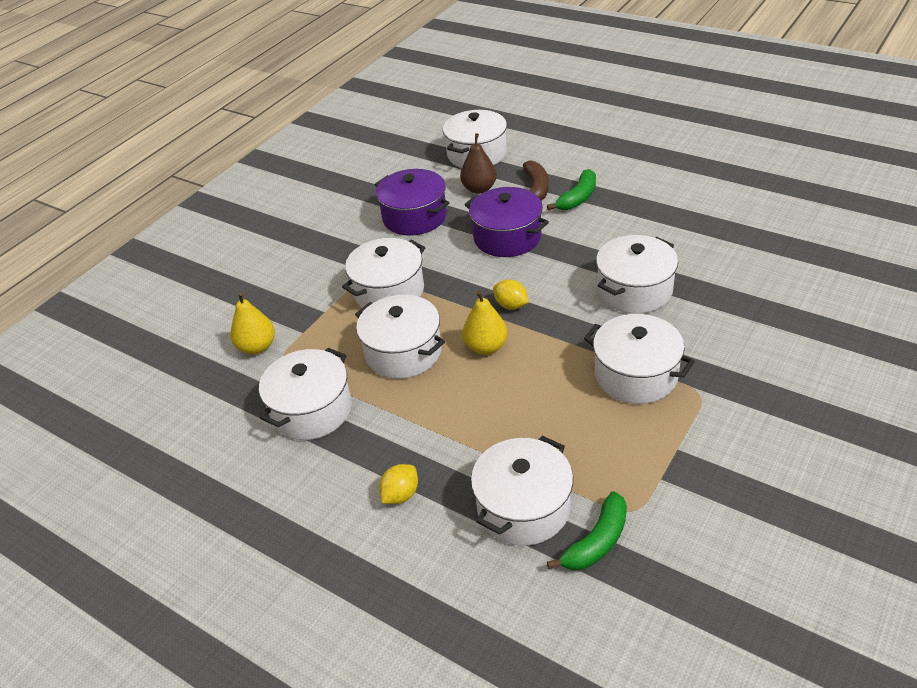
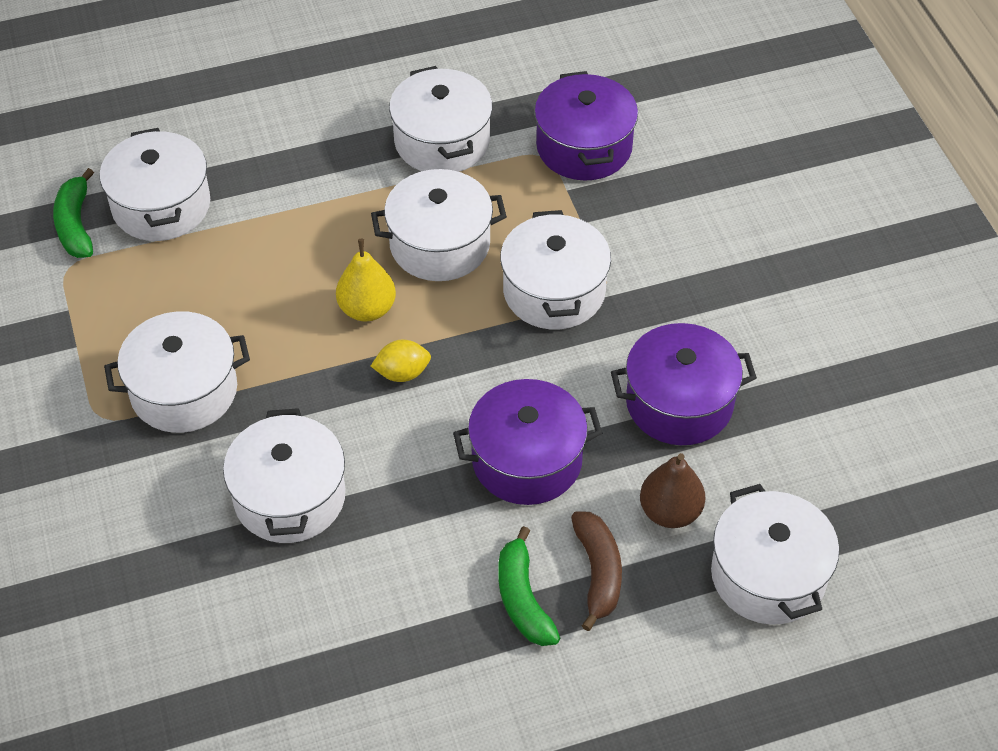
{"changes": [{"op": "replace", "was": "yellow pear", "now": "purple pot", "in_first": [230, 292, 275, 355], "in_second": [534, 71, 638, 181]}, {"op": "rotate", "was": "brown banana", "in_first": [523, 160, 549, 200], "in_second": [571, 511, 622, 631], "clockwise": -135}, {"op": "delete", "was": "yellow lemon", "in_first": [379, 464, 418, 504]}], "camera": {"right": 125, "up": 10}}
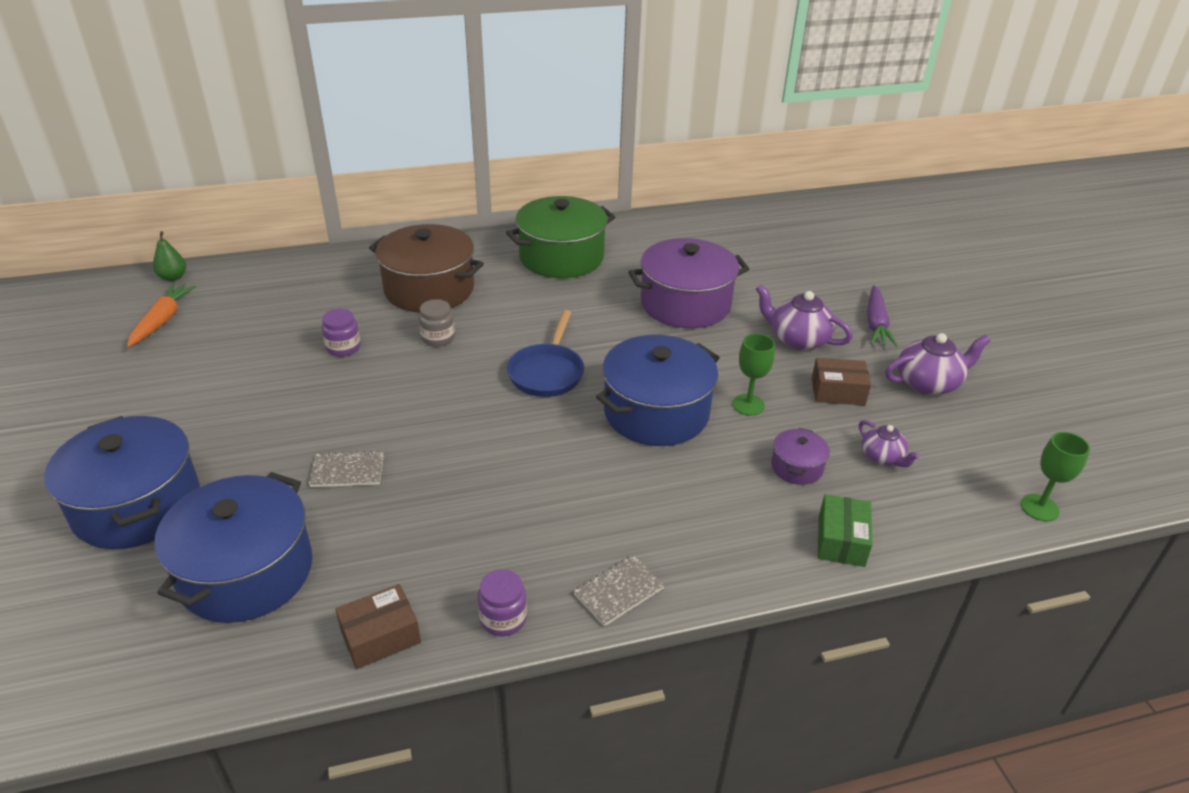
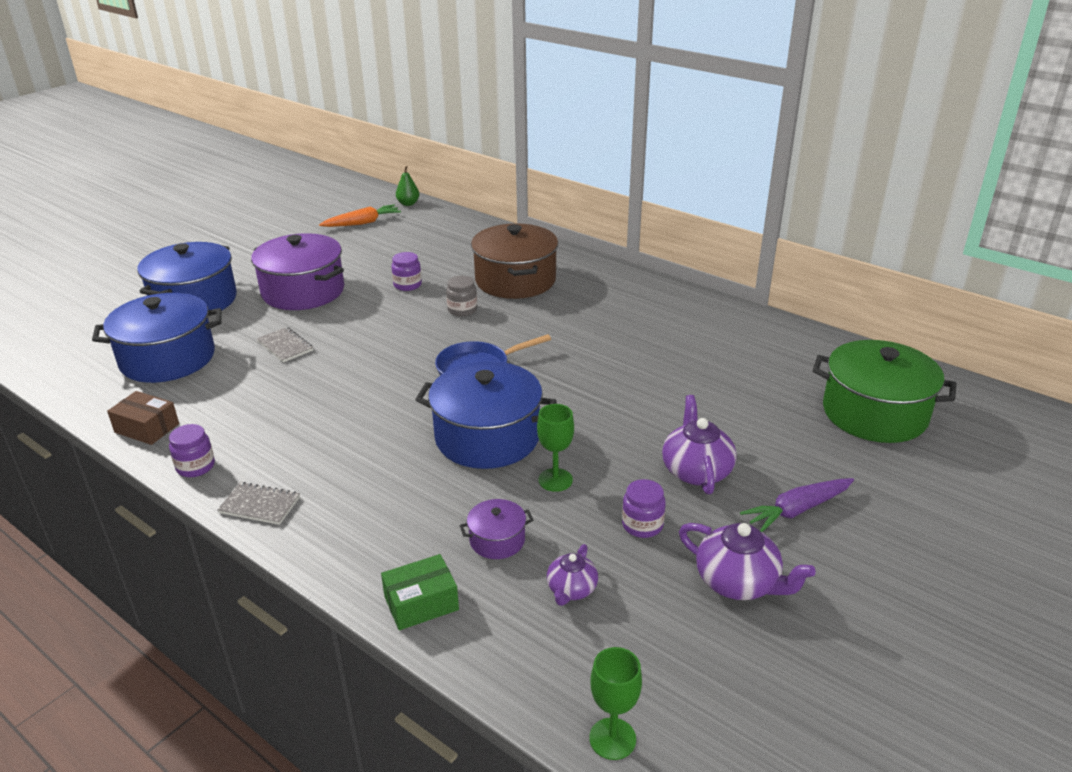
{"changes": [{"op": "move", "was": "purple pot", "in_first": [628, 238, 749, 328], "in_second": [251, 233, 344, 310]}, {"op": "replace", "was": "brown box", "now": "purple jar", "in_first": [812, 358, 871, 405], "in_second": [622, 479, 666, 538]}, {"op": "move", "was": "green pot", "in_first": [506, 196, 615, 278], "in_second": [813, 340, 957, 443]}], "camera": {"right": 55, "up": -5}}
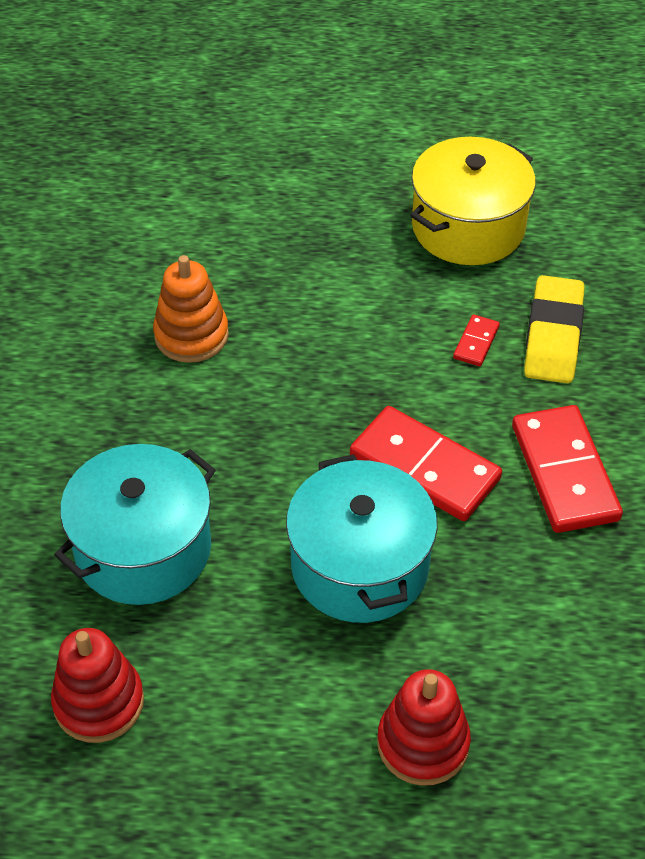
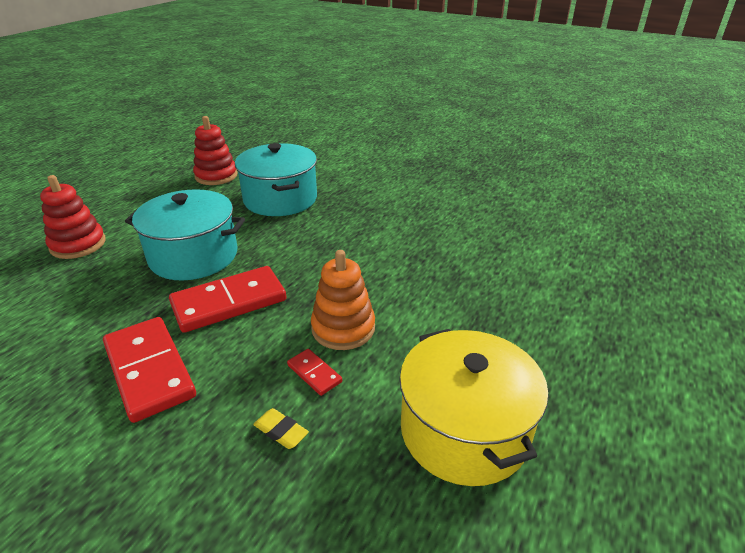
{"changes": [{"op": "rotate", "was": "red domino", "in_first": [512, 405, 623, 533], "in_second": [103, 317, 196, 423], "clockwise": 45}, {"op": "resize", "was": "yellow eraser", "in_first": [524, 275, 585, 383], "in_second": [253, 408, 309, 449], "ratio": 0.45}, {"op": "move", "was": "orange stacking toy", "in_first": [153, 255, 229, 363], "in_second": [311, 250, 375, 350]}], "camera": {"right": 115, "up": -15}}
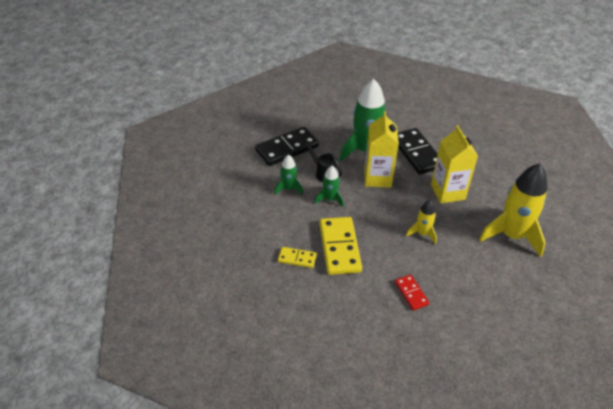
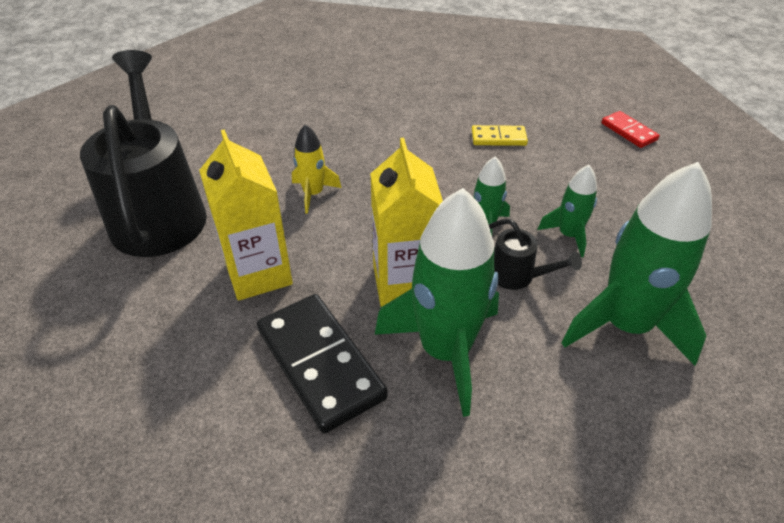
{"changes": [{"op": "replace", "was": "yellow rocket", "now": "black watering can", "in_first": [479, 163, 547, 257], "in_second": [80, 50, 207, 257]}, {"op": "replace", "was": "black domino", "now": "green rocket", "in_first": [255, 127, 319, 166], "in_second": [562, 162, 712, 366]}, {"op": "move", "was": "red domino", "in_first": [395, 275, 429, 310], "in_second": [601, 111, 660, 148]}, {"op": "delete", "was": "yellow domino", "in_first": [319, 217, 362, 275]}], "camera": {"right": 170, "up": 0}}
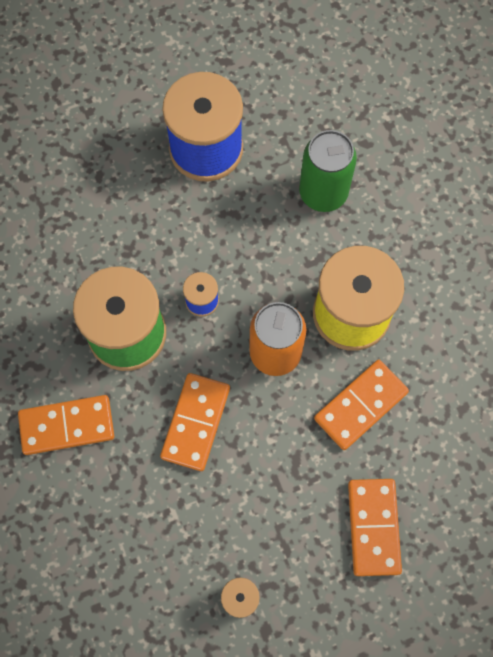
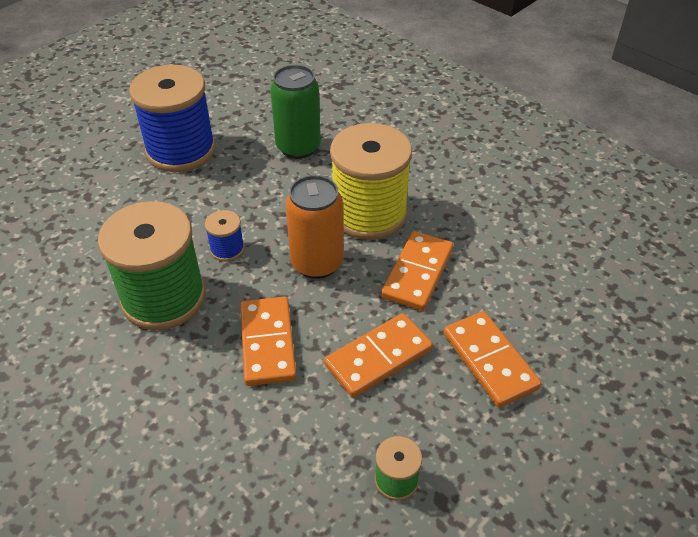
{"changes": [{"op": "move", "was": "orange domino", "in_first": [18, 395, 114, 455], "in_second": [324, 313, 433, 398]}], "camera": {"right": -25, "up": -25}}
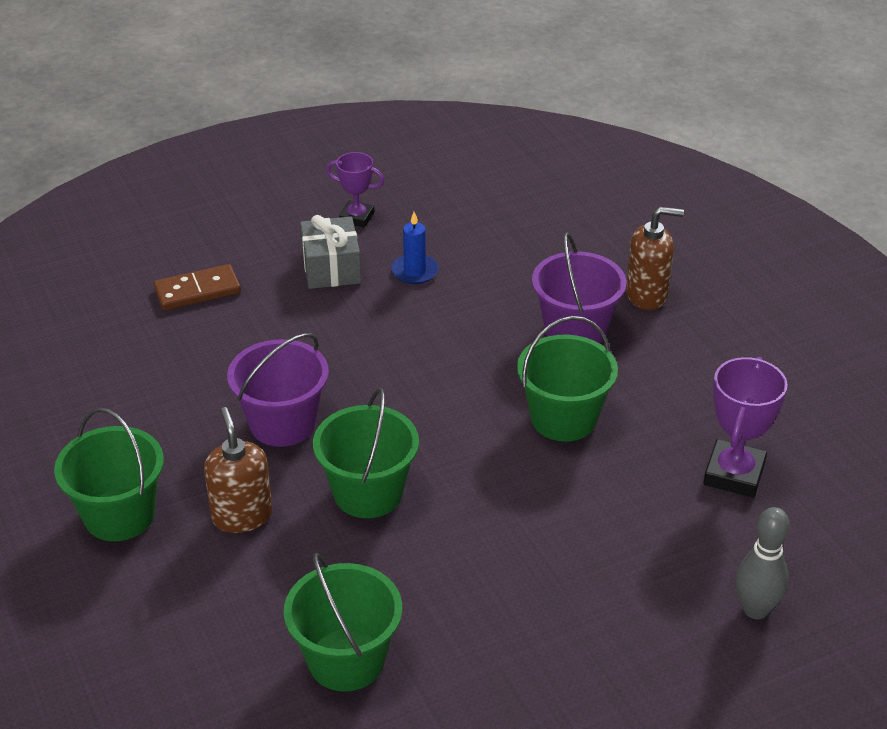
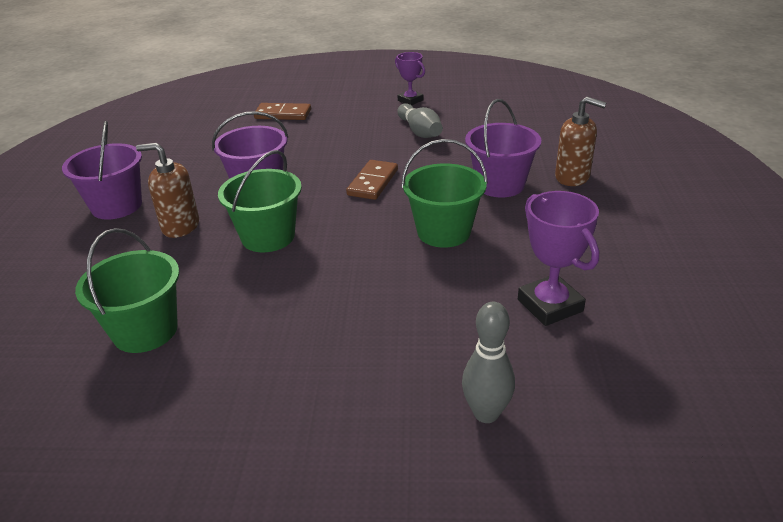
{"changes": [{"op": "recolor", "was": "green bucket", "now": "purple bucket", "in_first": [54, 408, 164, 541], "in_second": [62, 121, 142, 219]}, {"op": "rotate", "was": "brown soap dispenser", "in_first": [204, 407, 272, 533], "in_second": [136, 143, 199, 238], "clockwise": -90}, {"op": "insert", "now": "brown domino", "in_second": [346, 160, 398, 200]}, {"op": "replace", "was": "blue candle", "now": "grey bowling pin", "in_first": [391, 212, 439, 284], "in_second": [397, 103, 443, 138]}, {"op": "rotate", "was": "purple trophy", "in_first": [704, 357, 788, 497], "in_second": [518, 191, 599, 326], "clockwise": -75}, {"op": "delete", "was": "grey gift", "in_first": [300, 215, 361, 289]}], "camera": {"right": 30, "up": -5}}
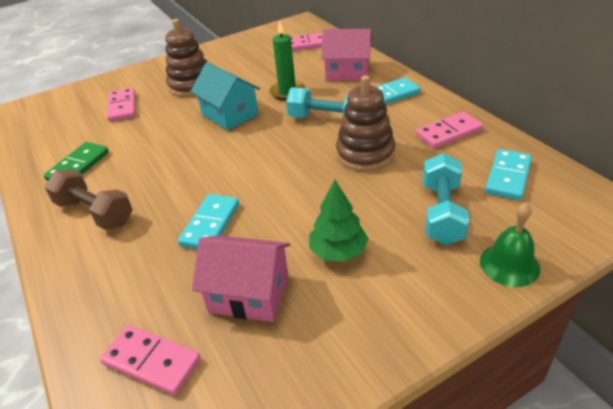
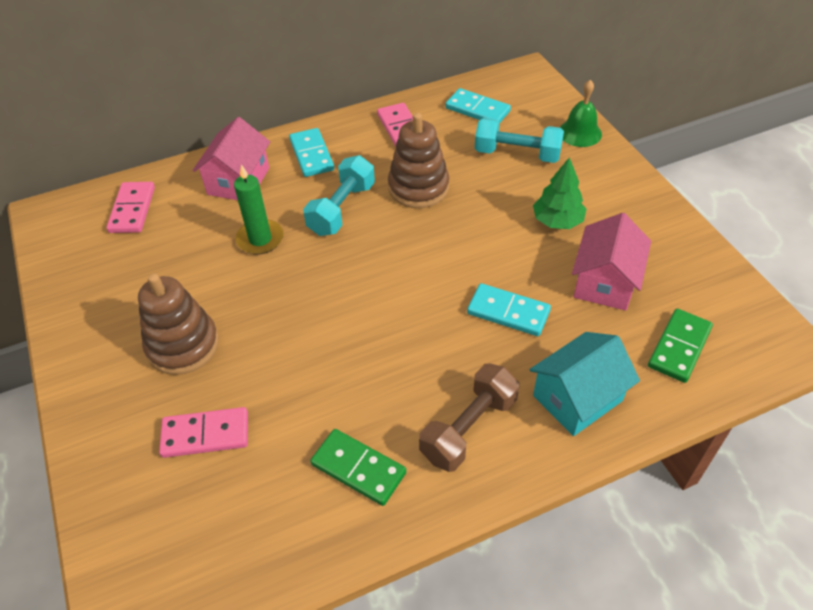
{"changes": [{"op": "move", "was": "turquoise house", "in_first": [191, 62, 260, 130], "in_second": [530, 332, 640, 436]}, {"op": "recolor", "was": "pink domino", "now": "green domino", "in_first": [100, 325, 201, 395], "in_second": [648, 309, 713, 383]}], "camera": {"right": -85, "up": 10}}
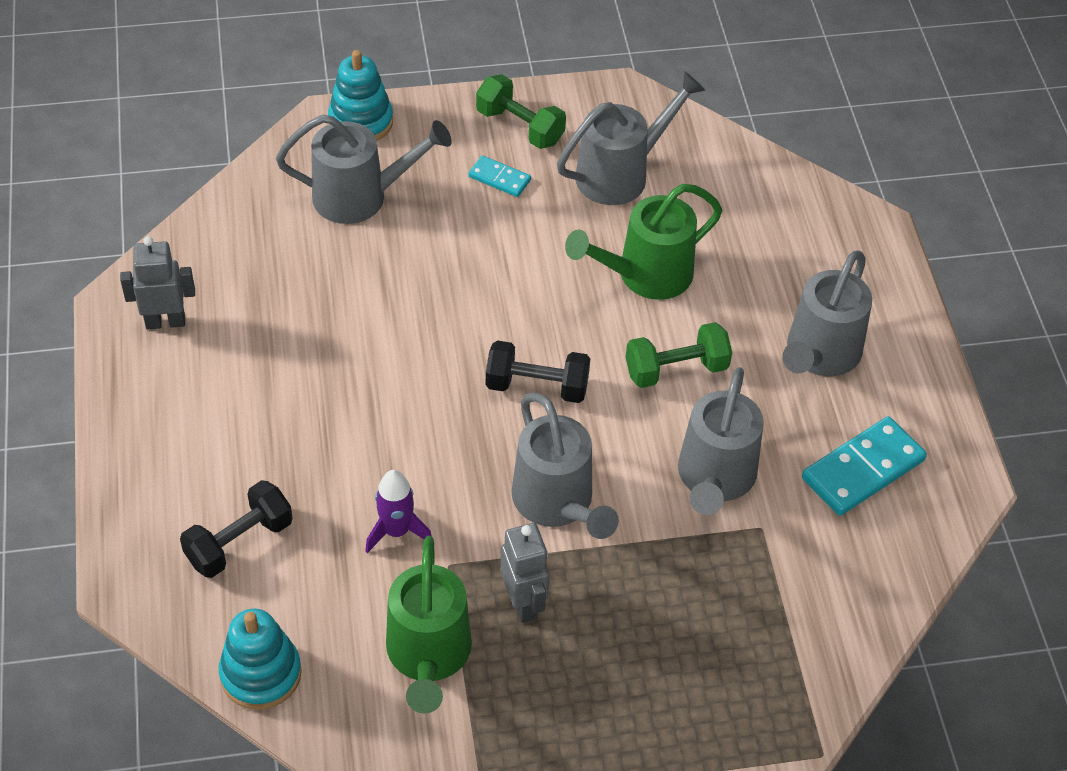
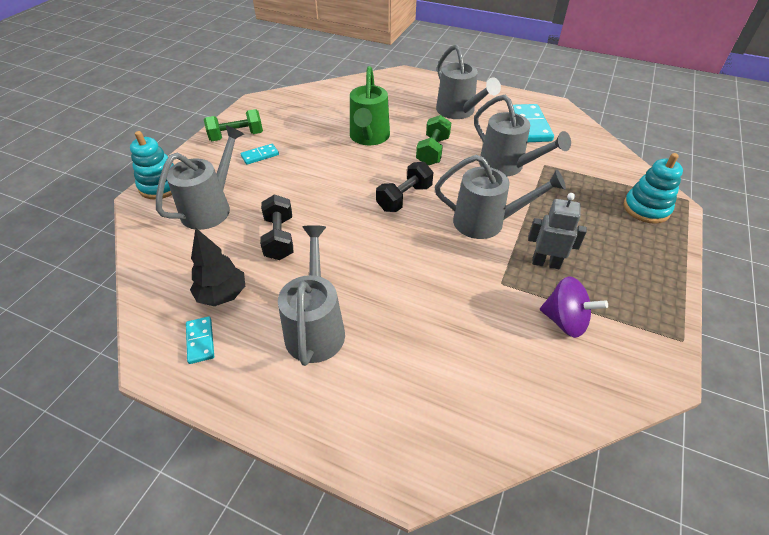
{"changes": [{"op": "replace", "was": "grey robot", "now": "turquoise domino", "in_first": [120, 236, 195, 330], "in_second": [186, 317, 214, 364]}, {"op": "insert", "now": "black tree", "in_second": [190, 227, 245, 306]}, {"op": "move", "was": "black dumbbell", "in_first": [180, 480, 293, 578], "in_second": [260, 194, 293, 260]}, {"op": "move", "was": "grey watering can", "in_first": [557, 71, 705, 205], "in_second": [278, 225, 345, 366]}, {"op": "replace", "was": "green watering can", "now": "purple spinning top", "in_first": [386, 536, 472, 714], "in_second": [540, 276, 608, 338]}, {"op": "move", "was": "turquoise stacking toy", "in_first": [219, 609, 302, 710], "in_second": [624, 153, 683, 224]}, {"op": "delete", "was": "purple rocket", "in_first": [365, 470, 432, 553]}], "camera": {"right": -55, "up": -5}}
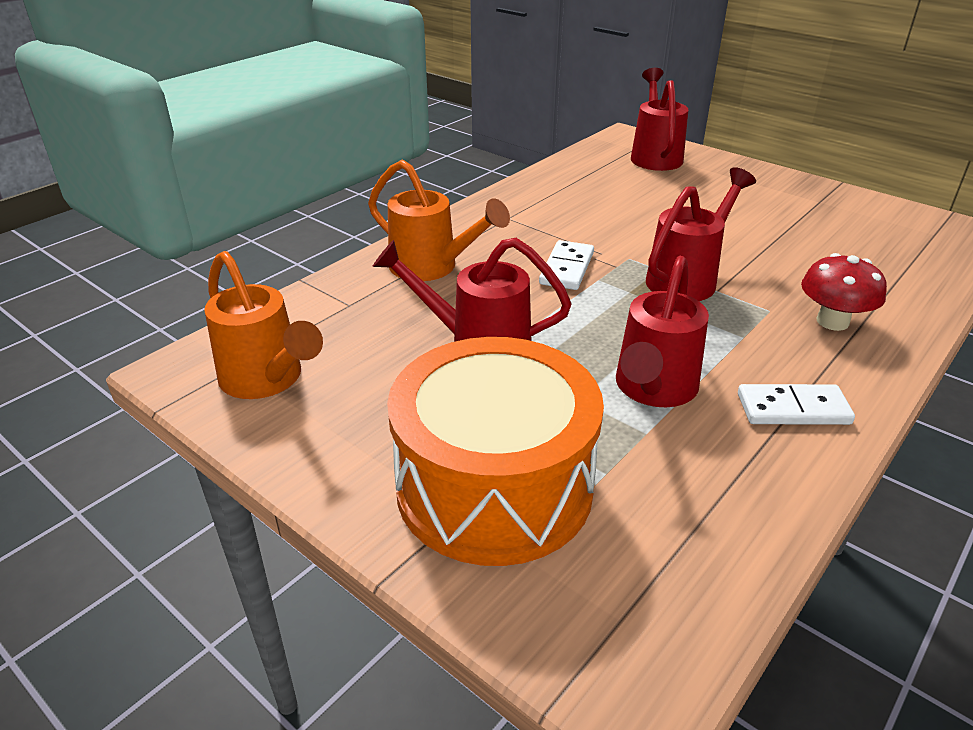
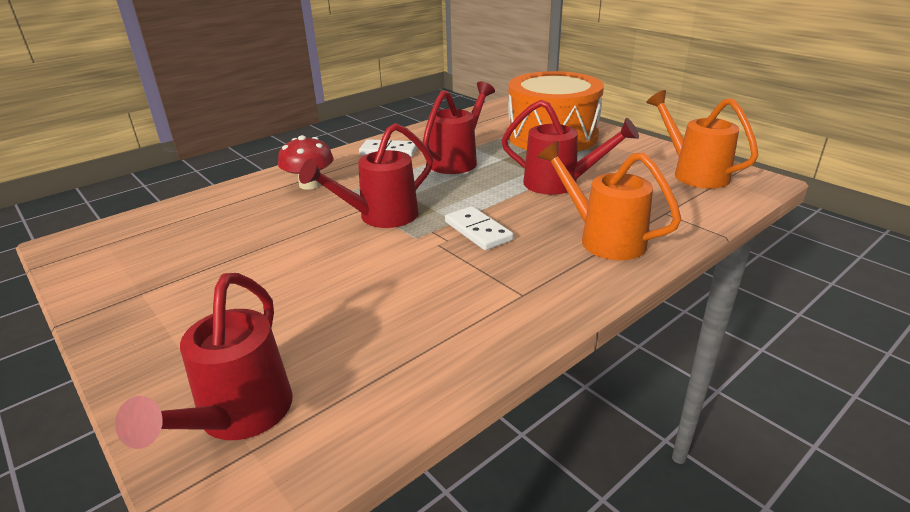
{"changes": [{"op": "rotate", "was": "white domino", "in_first": [539, 240, 594, 290], "in_second": [445, 206, 513, 250], "clockwise": -60}], "camera": {"right": -170, "up": -5}}
